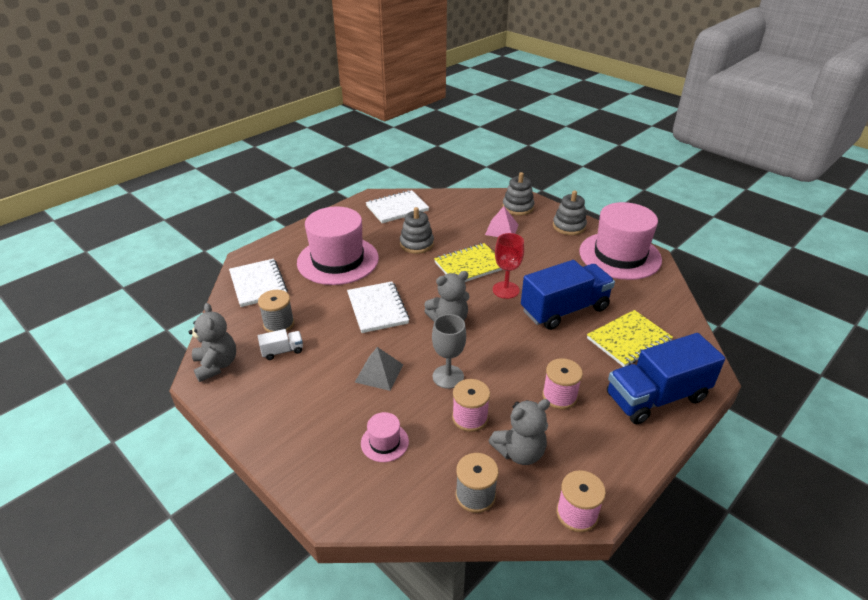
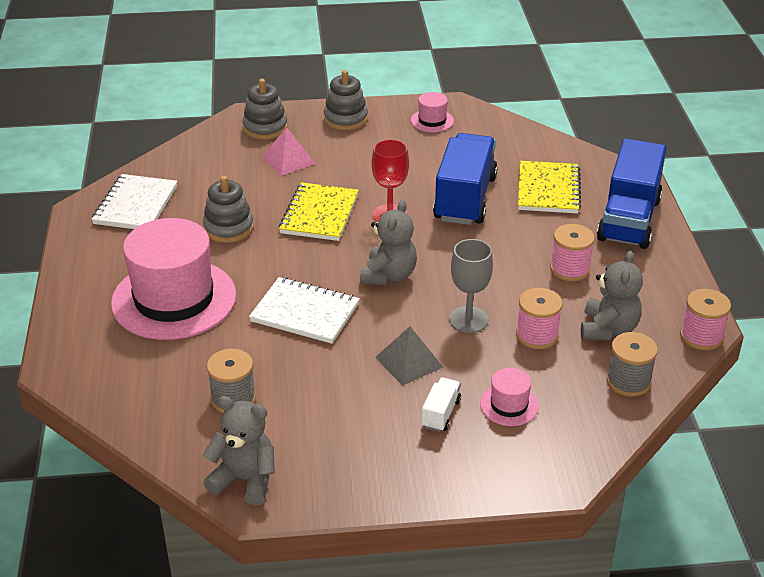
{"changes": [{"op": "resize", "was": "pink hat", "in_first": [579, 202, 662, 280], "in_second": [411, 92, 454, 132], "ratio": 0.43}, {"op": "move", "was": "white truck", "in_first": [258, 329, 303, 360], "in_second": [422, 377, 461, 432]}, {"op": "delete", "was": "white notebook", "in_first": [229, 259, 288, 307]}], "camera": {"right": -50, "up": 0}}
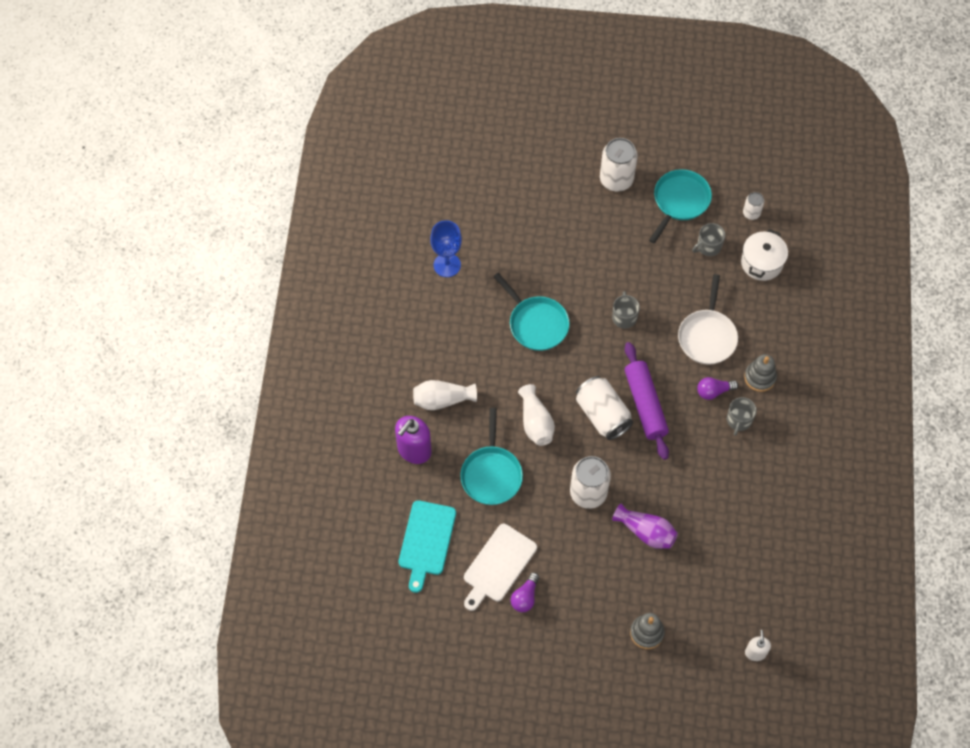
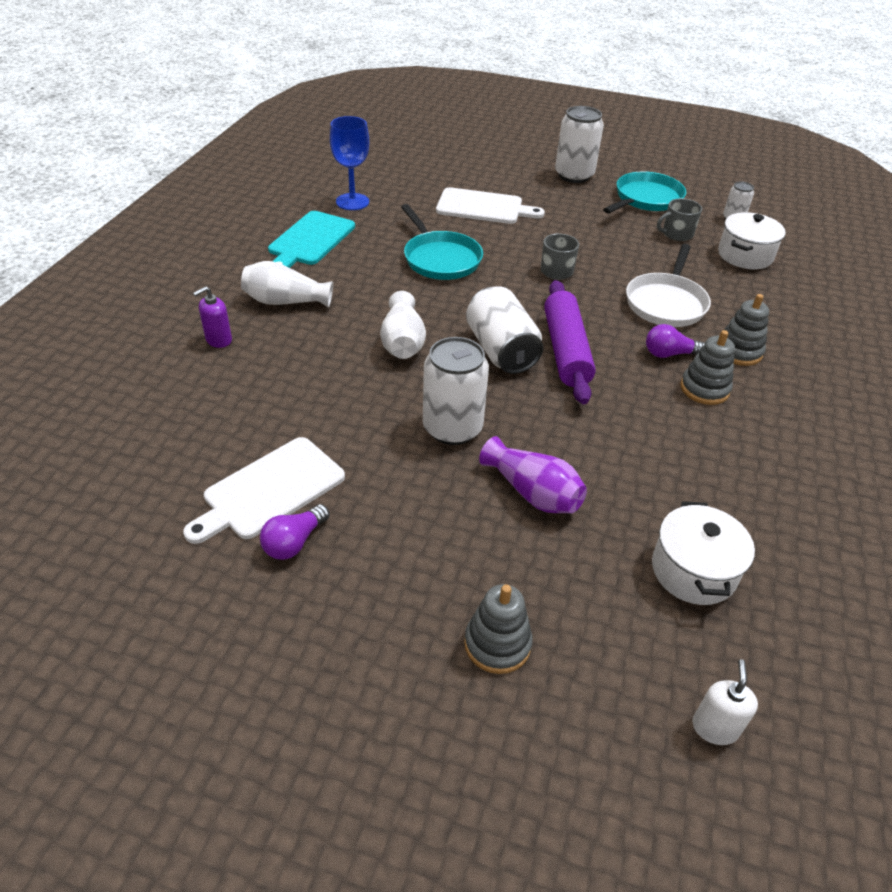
{"changes": [{"op": "resize", "was": "purple soap dispenser", "in_first": [395, 416, 432, 464], "in_second": [193, 286, 232, 348], "ratio": 0.56}, {"op": "move", "was": "turquoise cutting board", "in_first": [399, 500, 456, 593], "in_second": [268, 211, 355, 268]}, {"op": "insert", "now": "white cutting board", "in_second": [436, 187, 545, 224]}, {"op": "insert", "now": "white pot", "in_second": [652, 501, 755, 605]}, {"op": "replace", "was": "grey mug", "now": "grey stacking toy", "in_first": [727, 397, 757, 436], "in_second": [680, 330, 735, 405]}, {"op": "delete", "was": "turquoise pan", "in_first": [460, 408, 523, 505]}], "camera": {"right": 10, "up": -20}}
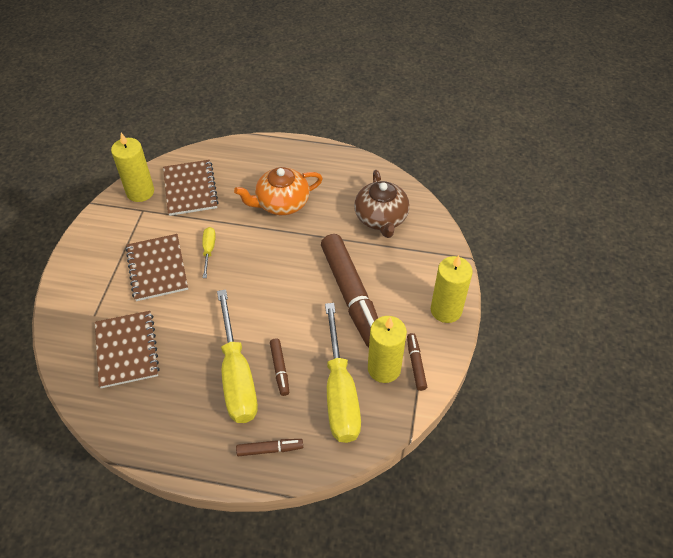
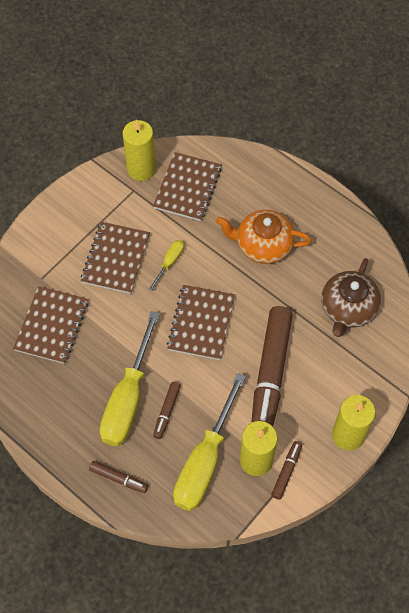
{"changes": [{"op": "insert", "now": "brown notebook", "in_second": [167, 285, 235, 360]}], "camera": {"right": 30, "up": 10}}
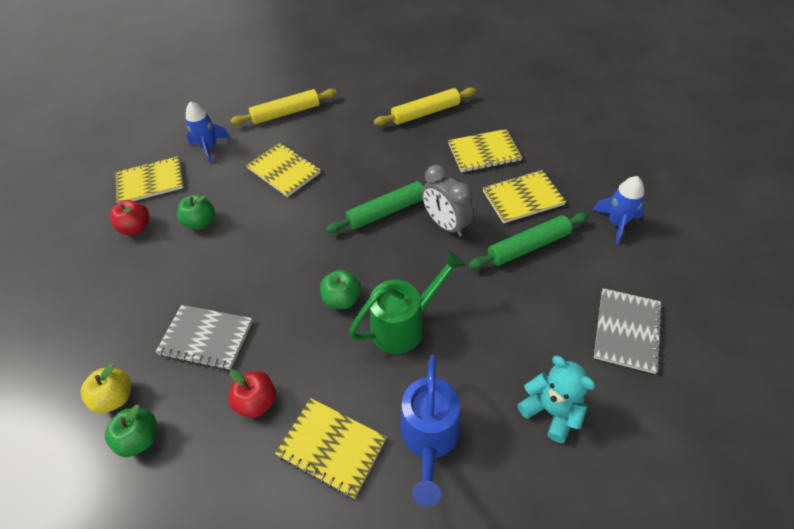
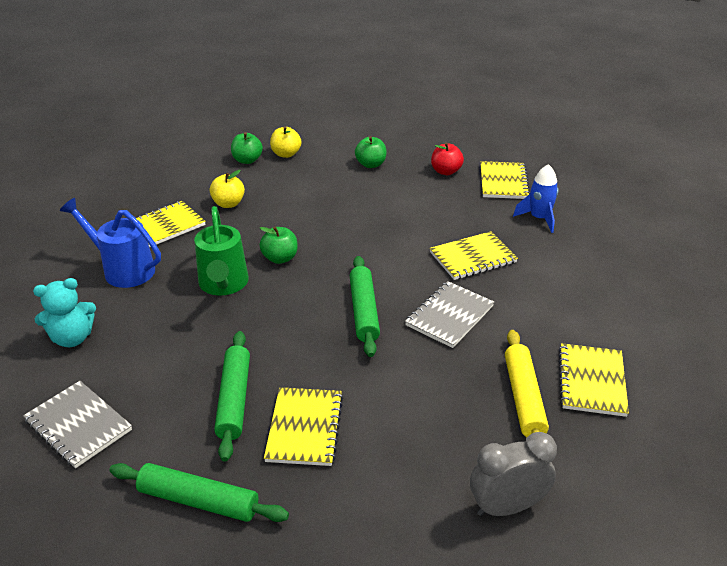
{"changes": [{"op": "replace", "was": "blue rocket", "now": "green rolling pin", "in_first": [592, 176, 645, 245], "in_second": [109, 463, 289, 522]}, {"op": "recolor", "was": "red apple", "now": "yellow apple", "in_first": [228, 369, 276, 418], "in_second": [210, 170, 245, 208]}, {"op": "move", "was": "green apple", "in_first": [177, 195, 215, 230], "in_second": [355, 136, 386, 168]}, {"op": "move", "was": "grey notebook", "in_first": [155, 305, 253, 370], "in_second": [405, 281, 494, 348]}, {"op": "move", "was": "grey clock", "in_first": [422, 165, 474, 237], "in_second": [470, 432, 557, 516]}, {"op": "move", "was": "yellow notebook", "in_first": [448, 129, 522, 172], "in_second": [559, 343, 629, 417]}, {"op": "delete", "was": "yellow rolling pin", "in_first": [230, 89, 337, 125]}], "camera": {"right": 110, "up": -15}}
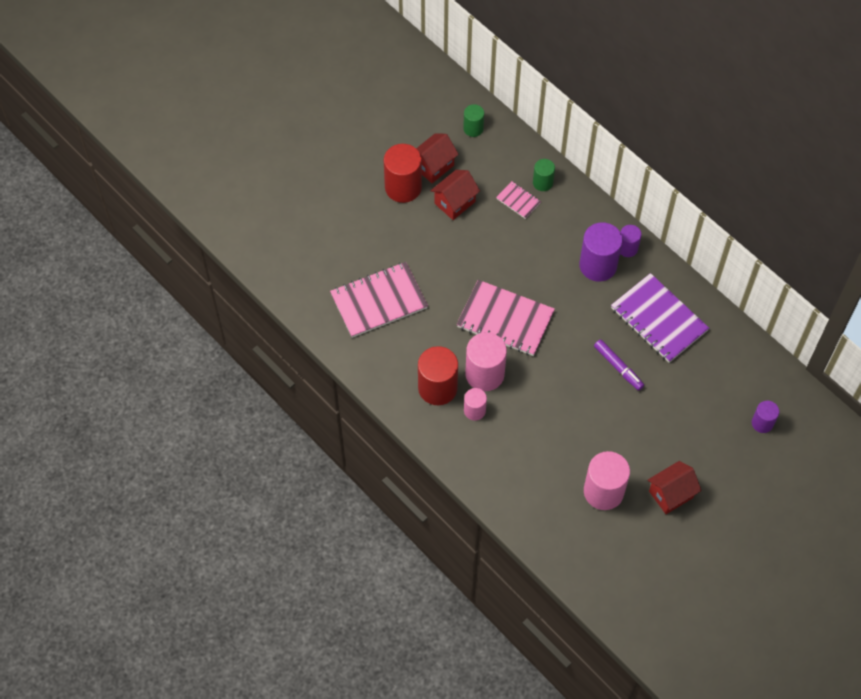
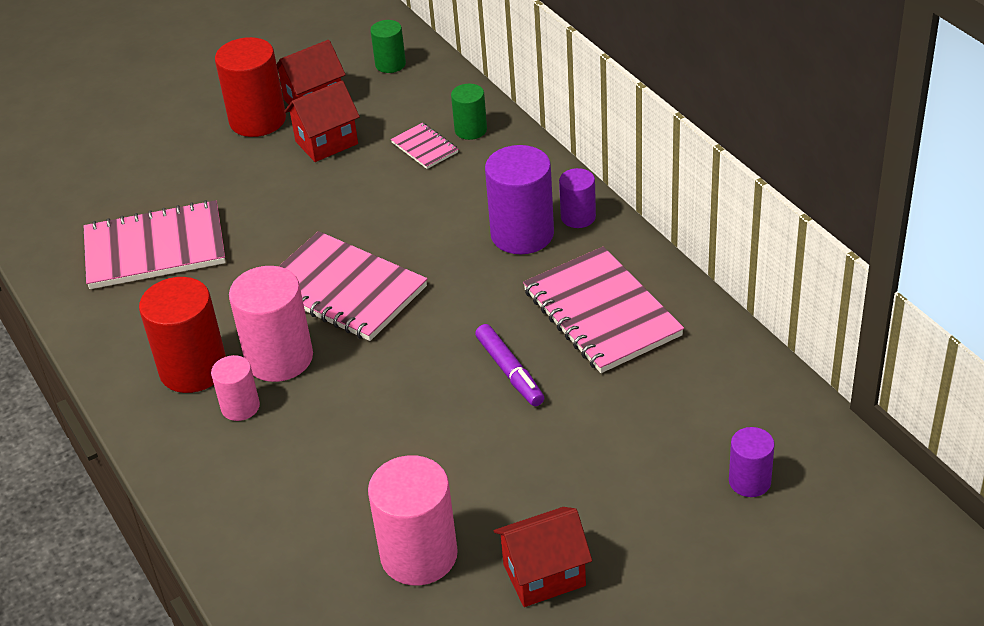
{"changes": [{"op": "recolor", "was": "purple notebook", "now": "pink notebook", "in_first": [611, 273, 709, 363], "in_second": [523, 247, 684, 373]}], "camera": {"right": 15, "up": -20}}
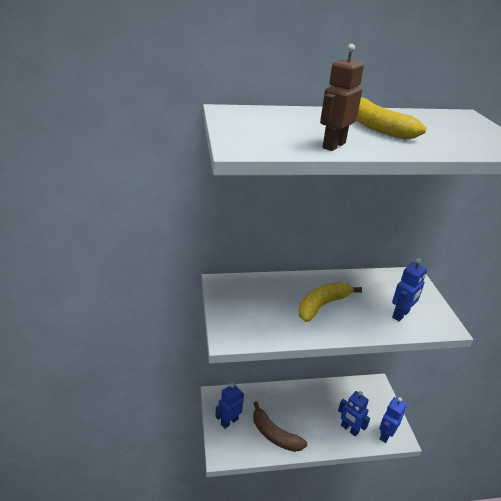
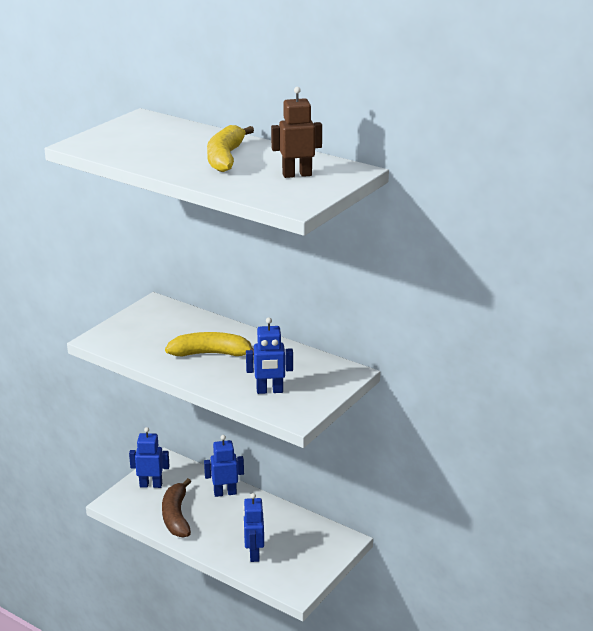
{"changes": [{"op": "move", "was": "blue robot", "in_first": [379, 397, 406, 443], "in_second": [204, 435, 244, 497]}, {"op": "move", "was": "brown robot", "in_first": [320, 44, 364, 151], "in_second": [271, 87, 322, 178]}], "camera": {"right": 45, "up": -5}}
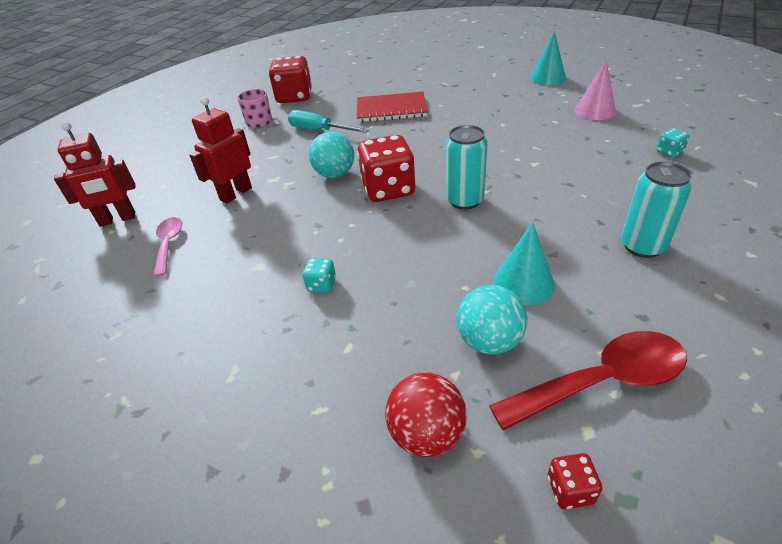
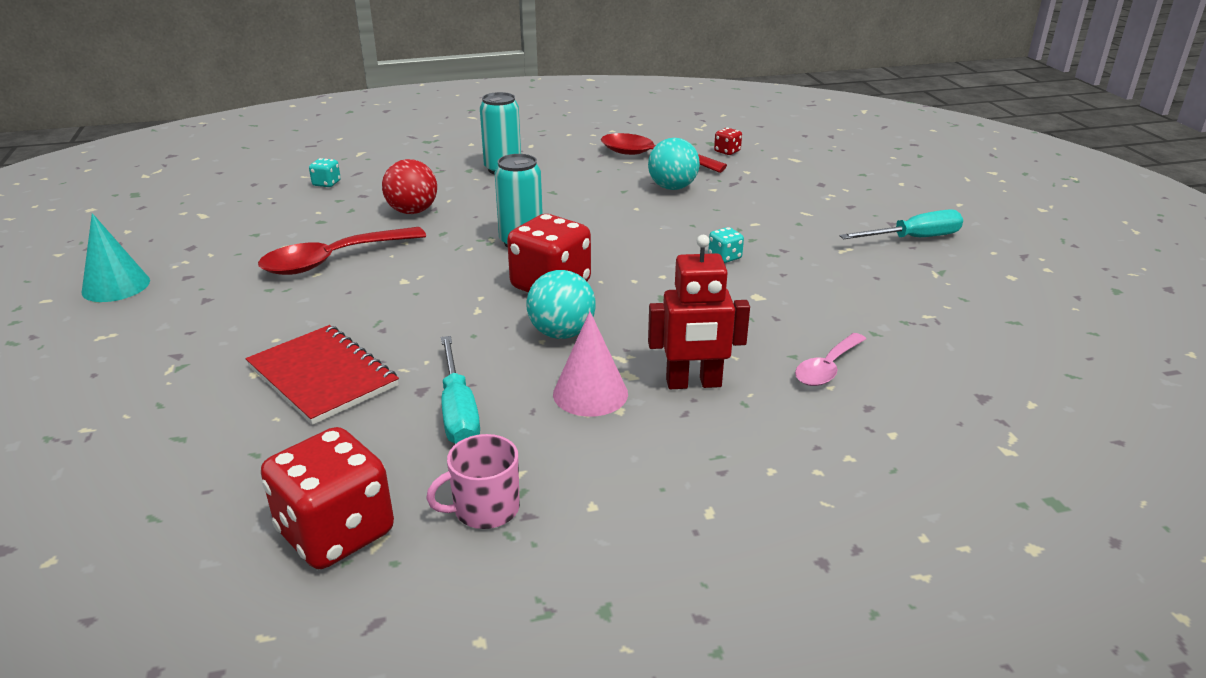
{"changes": [{"op": "insert", "now": "red spoon", "in_second": [258, 227, 426, 275]}, {"op": "move", "was": "red ball", "in_first": [385, 372, 467, 457], "in_second": [382, 159, 437, 214]}, {"op": "move", "was": "pink cone", "in_first": [574, 60, 616, 120], "in_second": [553, 311, 628, 417]}, {"op": "insert", "now": "turquoise screwdriver", "in_second": [840, 209, 963, 239]}, {"op": "delete", "was": "red robot", "in_first": [54, 122, 136, 227]}, {"op": "delete", "was": "turquoise cone", "in_first": [493, 222, 555, 305]}], "camera": {"right": -135, "up": -10}}
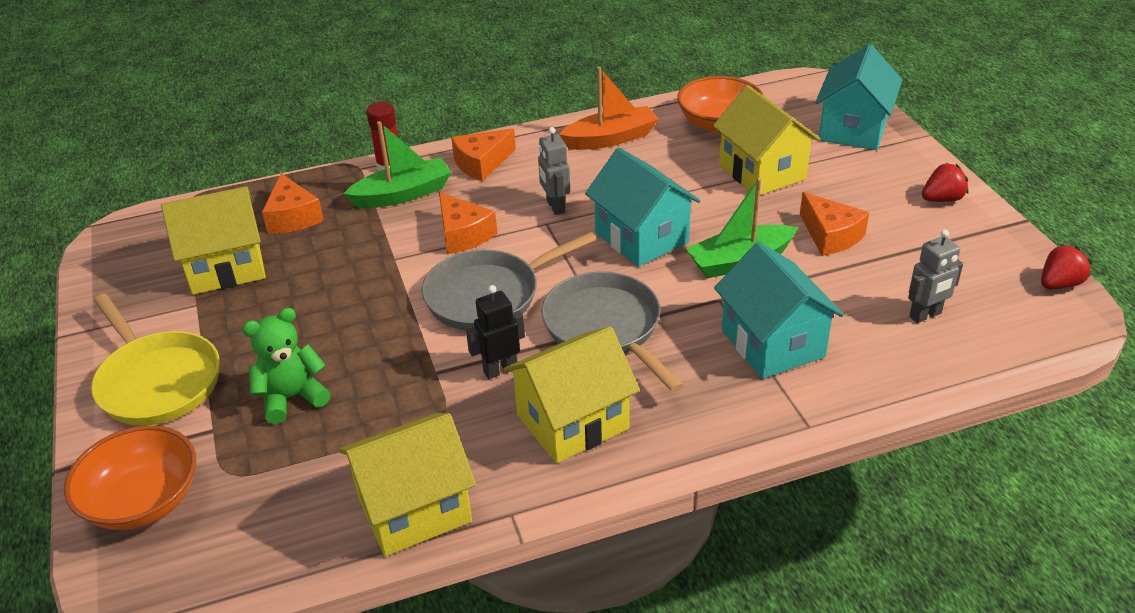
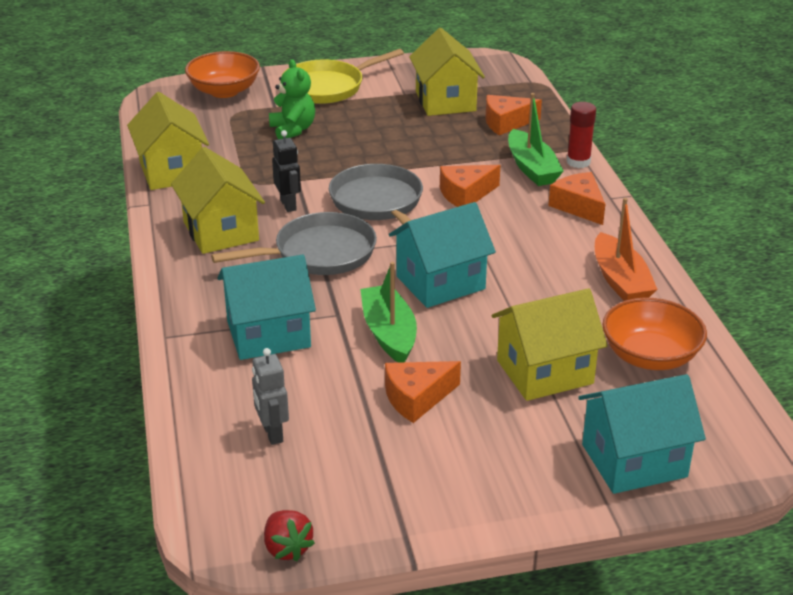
{"changes": [{"op": "rotate", "was": "turquoise house", "in_first": [815, 44, 902, 150], "in_second": [578, 374, 706, 494], "clockwise": -45}, {"op": "delete", "was": "grey robot", "in_first": [538, 127, 570, 215]}, {"op": "delete", "was": "red strawberry", "in_first": [922, 163, 968, 202]}], "camera": {"right": 95, "up": -5}}
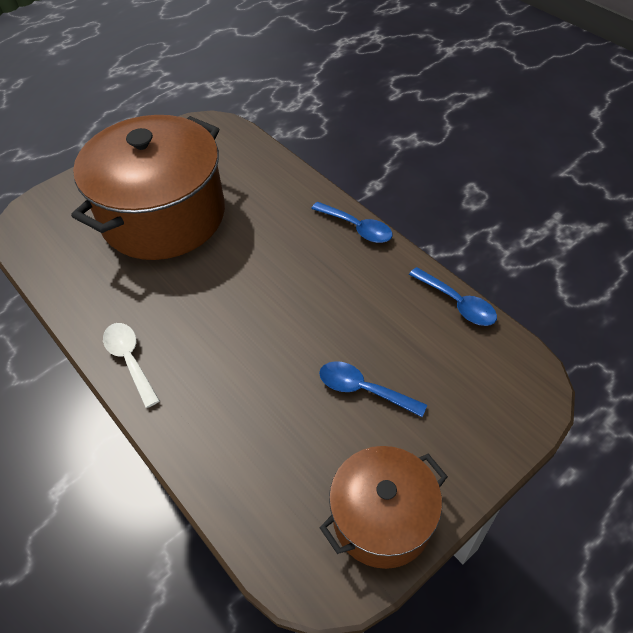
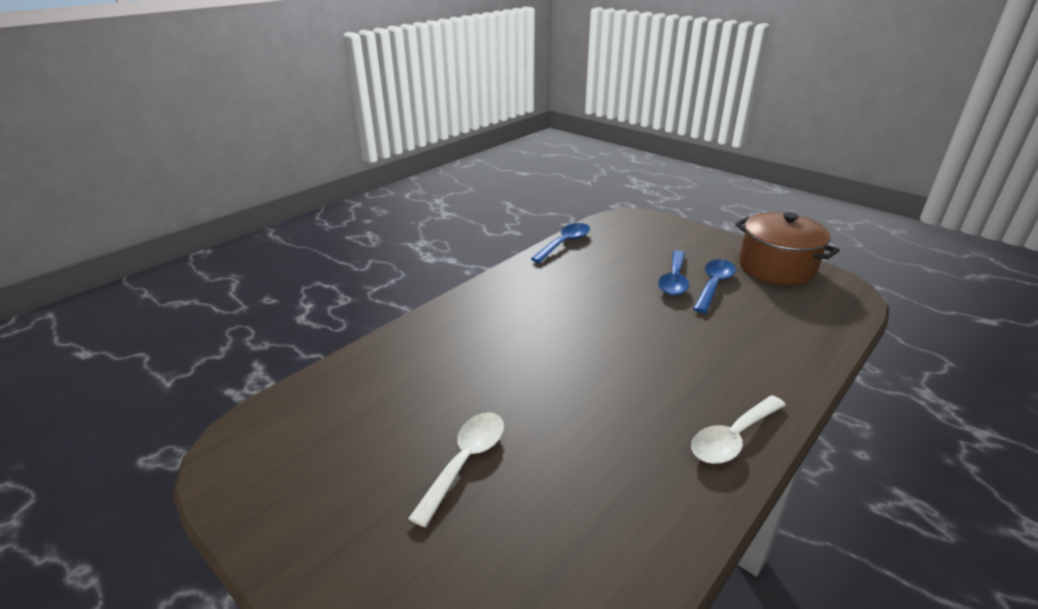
{"changes": [{"op": "replace", "was": "brown pot", "now": "white spoon", "in_first": [71, 115, 225, 260], "in_second": [408, 412, 504, 527]}, {"op": "move", "was": "blue spoon", "in_first": [311, 202, 393, 243], "in_second": [693, 259, 736, 313]}], "camera": {"right": -100, "up": -20}}
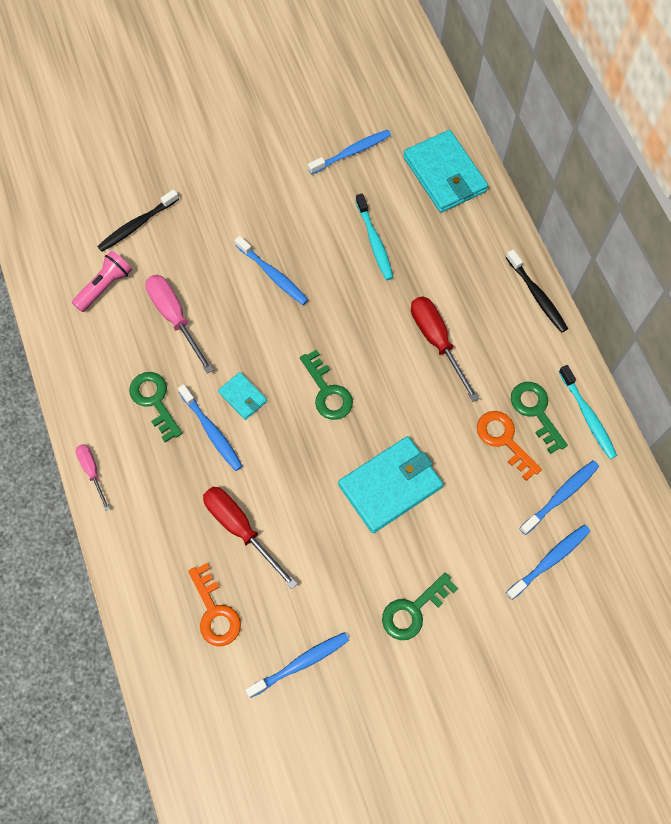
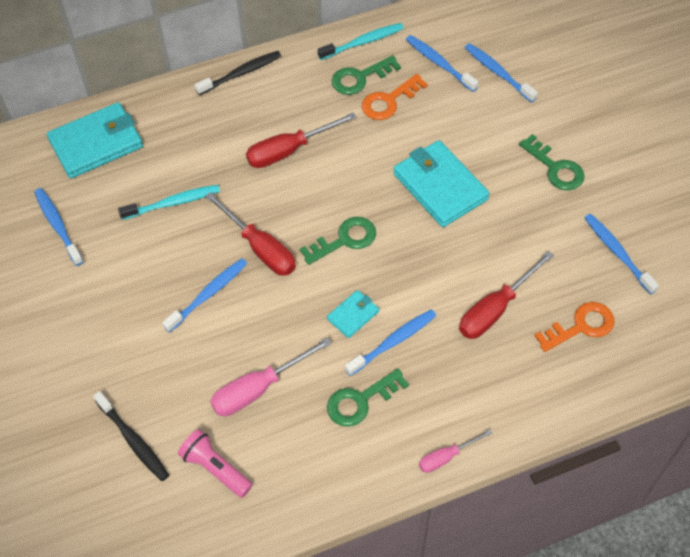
{"changes": [{"op": "insert", "now": "red screwdriver", "in_second": [205, 192, 296, 276]}], "camera": {"right": -90, "up": -10}}
